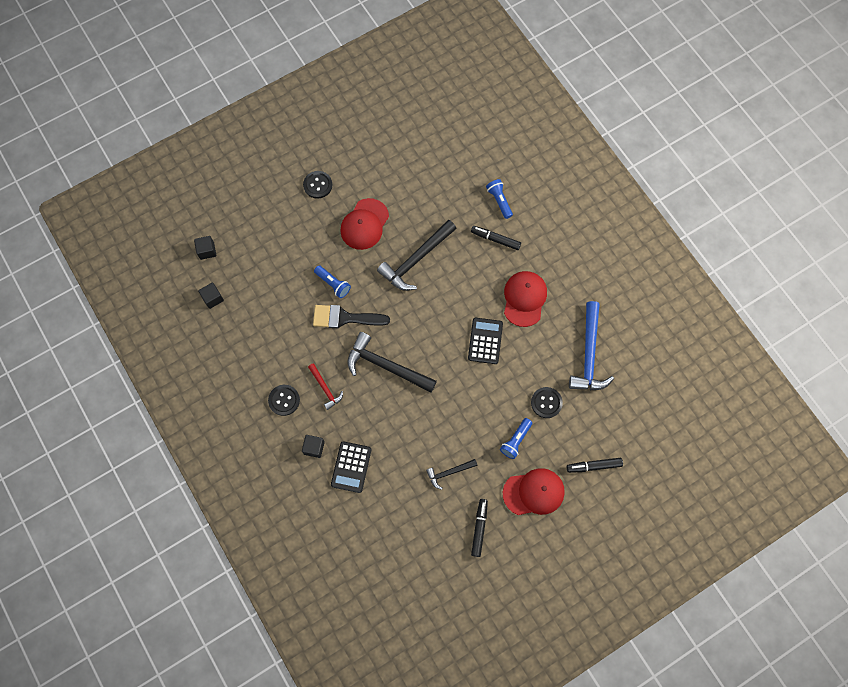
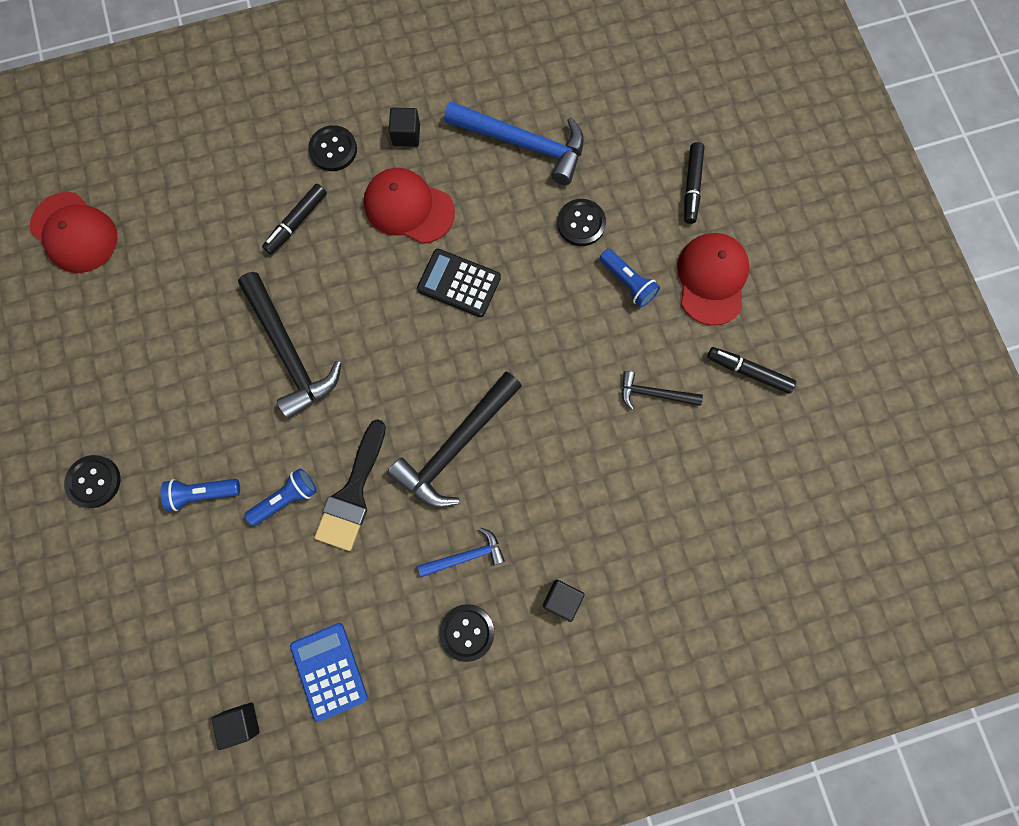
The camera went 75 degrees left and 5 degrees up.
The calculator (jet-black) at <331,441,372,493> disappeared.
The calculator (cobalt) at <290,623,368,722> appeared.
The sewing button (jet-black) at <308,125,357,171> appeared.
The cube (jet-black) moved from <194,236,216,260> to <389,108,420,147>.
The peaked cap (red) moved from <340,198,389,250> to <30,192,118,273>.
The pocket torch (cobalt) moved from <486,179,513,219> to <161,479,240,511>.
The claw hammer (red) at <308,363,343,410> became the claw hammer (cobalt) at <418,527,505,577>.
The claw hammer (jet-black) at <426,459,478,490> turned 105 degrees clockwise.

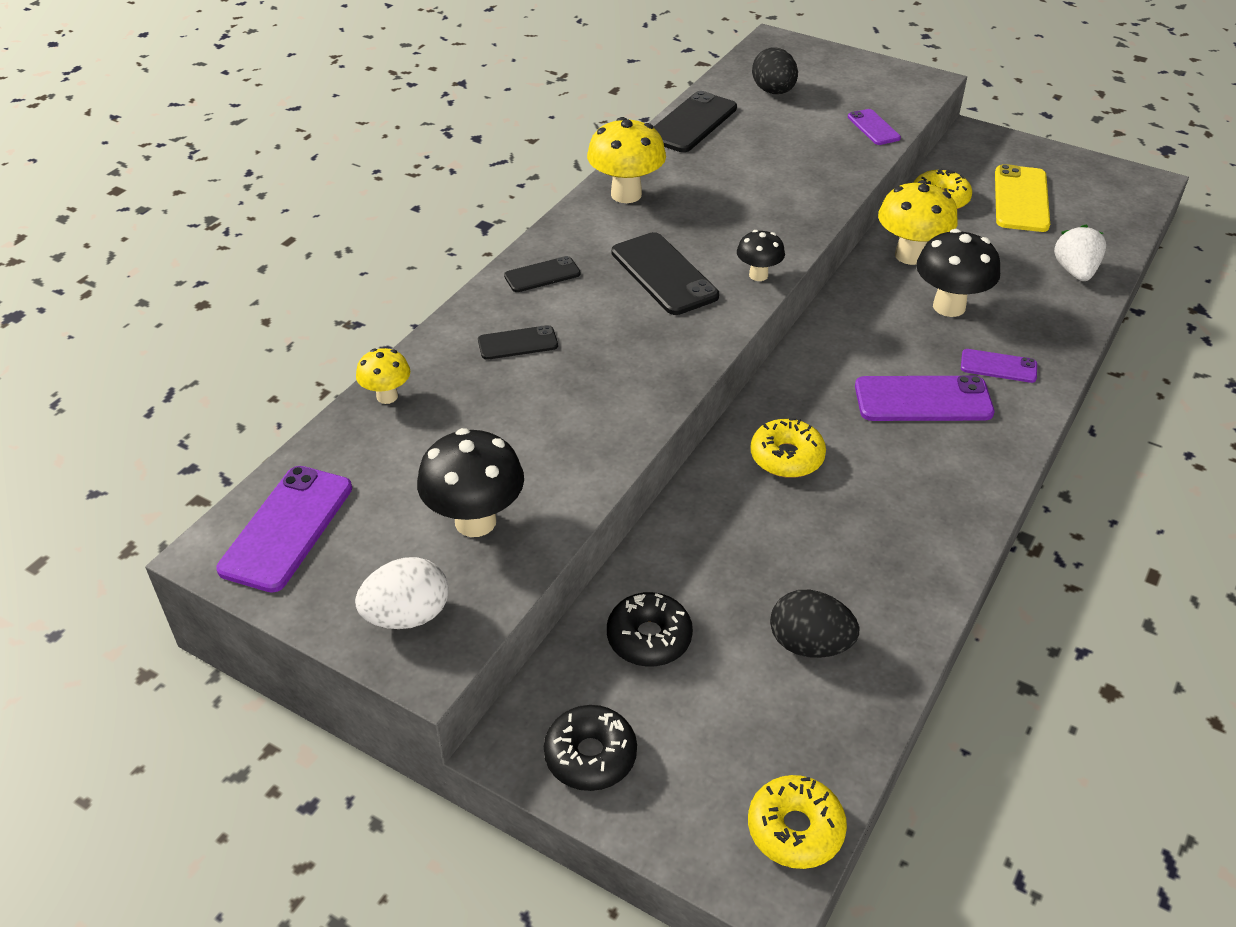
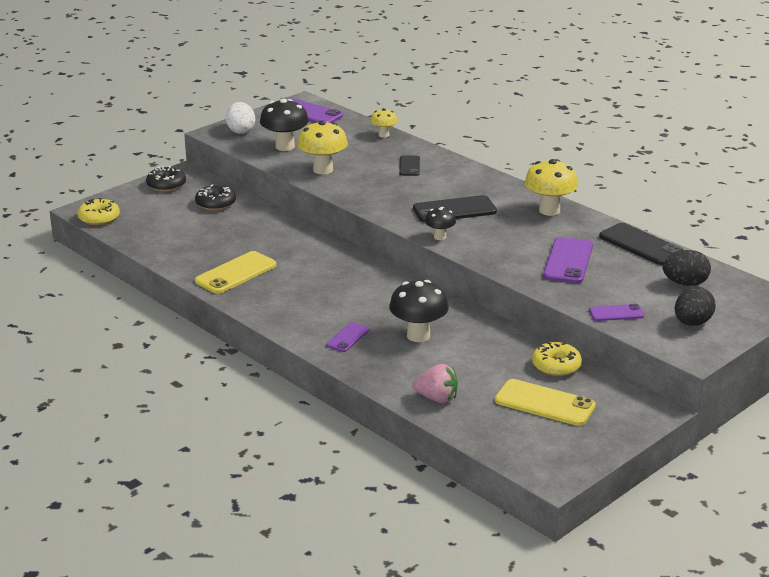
The camera went 105 degrees right and 15 degrees down.
The phone (jet-black) at <504,256,581,292> disappeared.
The doughnut (bright yellow) at <751,418,826,478> disappeared.
The phone (bright yellow) at <195,251,277,294> appeared.
The toy egg (jet-black) moved from <770,590,859,658> to <674,287,716,326>.
The phone (violet) moved from <855,375,994,421> to <543,237,593,283>.
The fungus (bright yellow) moved from <878,180,958,265> to <297,120,348,175>.
The toy strawberry (pure white) at <1054,225,1106,281> became the toy strawberry (rose-pink) at <413,364,458,403>.

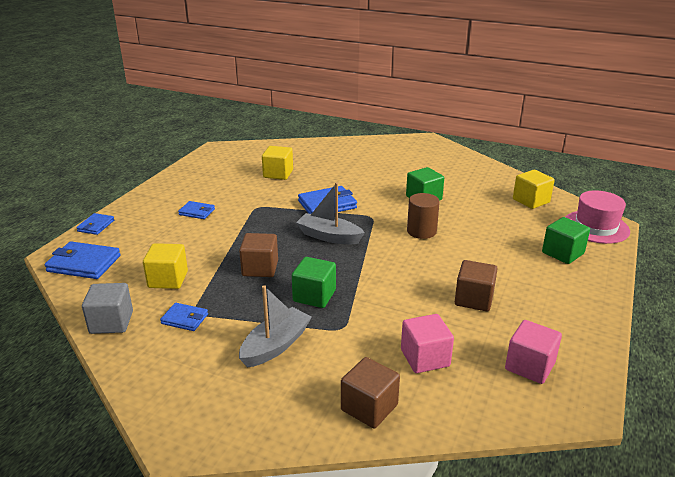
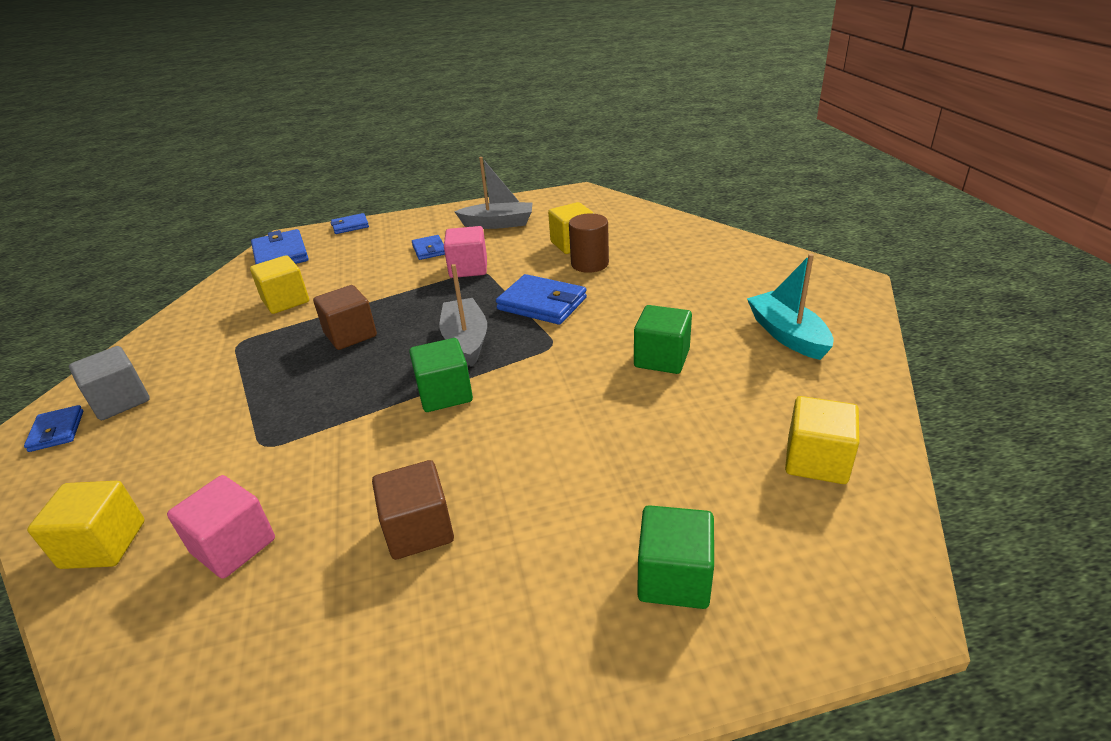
The camera went 55 degrees right and 5 degrees up.
The tall hat (rose-pink) at <565,190,630,244> disappeared.
The sailboat (teal) at <747,254,833,360> appeared.
The cube (gray) moved from <82,283,133,334> to <69,346,150,420>.
The billfold (cobalt) moved from <160,303,208,331> to <24,405,83,452>.
The sailboat (gray) moved from <239,285,312,368> to <454,157,533,229>.
The cube (green) moved from <292,257,336,308> to <409,338,473,412>.
The solid cylinder (brown) moved from <407,193,440,239> to <569,213,609,273>.
The cube (rose-pink) moved from <505,320,562,384> to <444,226,487,278>.
The cube (brown) at <341,357,400,428> became the cube (bright yellow) at <27,481,145,569>.

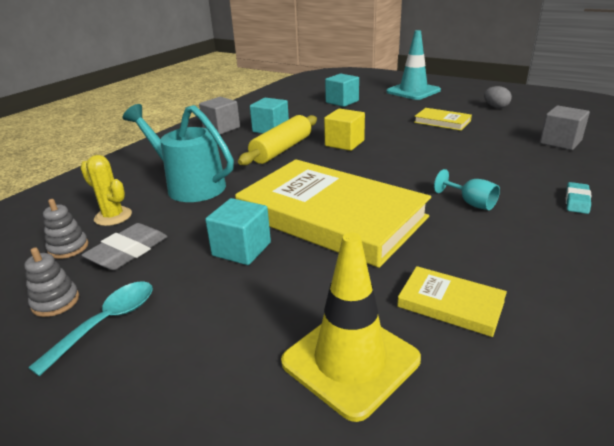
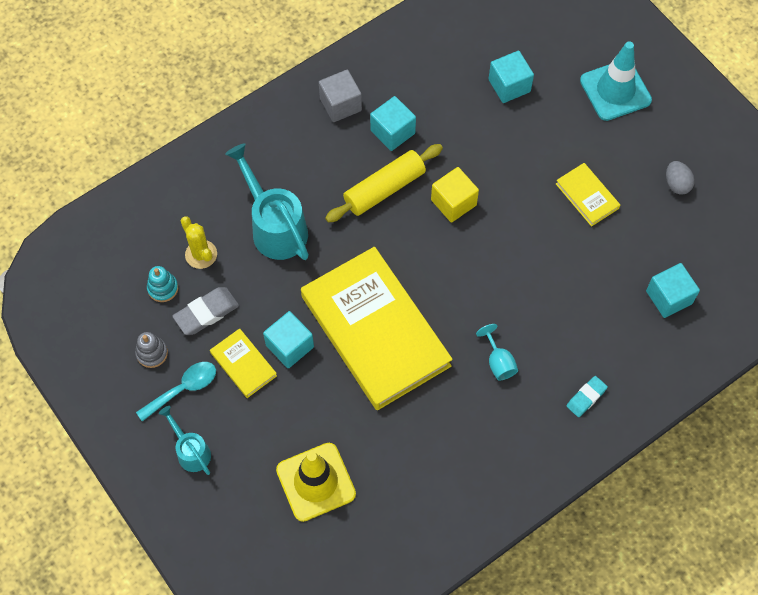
The camera went 20 degrees right and 35 degrees up.
The sprinkling can (teal) at <159,406,211,475> appeared.
The book (bright yellow) moved from <397,266,507,337> to <210,328,277,398>.
The stacking rings (gray) at <43,199,88,259> became the stacking rings (teal) at <147,266,178,302>.
The cube (gray) at <540,106,590,150> became the cube (teal) at <646,263,700,318>.

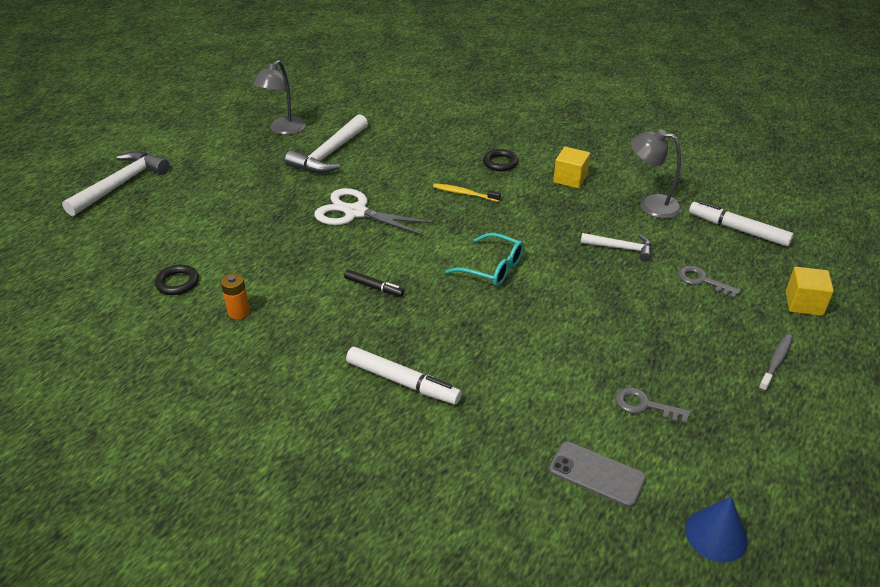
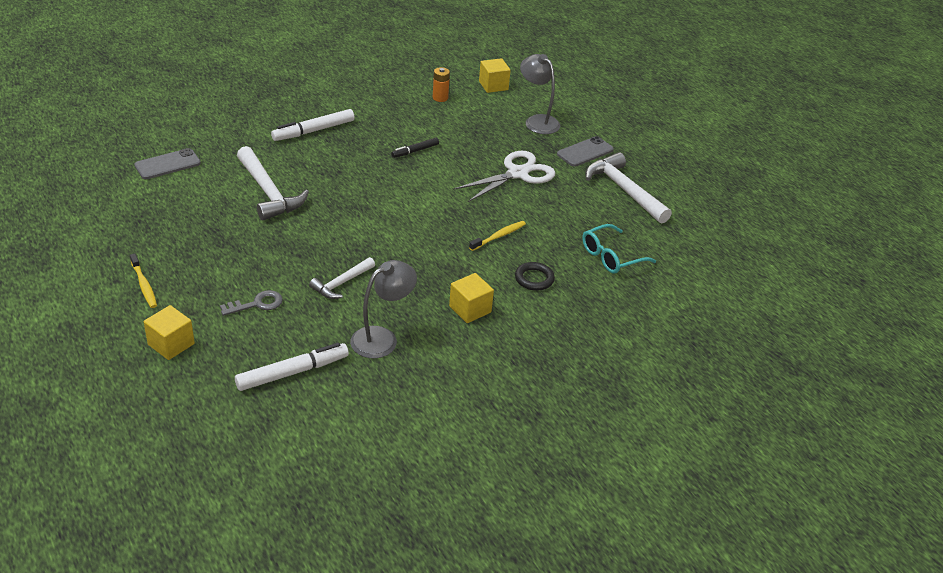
The camera went 115 degrees right and 0 degrees up.
The key (gray) at <616,387,691,424> disappeared.
The cone shape (cobalt) at <685,497,748,562> disappeared.
The phone (gray) at <557,136,614,167> appeared.
The claw hammer (pure white) moved from <62,151,170,216> to <237,146,309,220>.
The reading lamp (gray) moved from <253,60,306,135> to <520,54,561,134>.
The spectacles (teal) moved from <446,233,524,286> to <582,224,656,274>.
The torus (jet-black) at <155,265,199,295> was replaced by the cube (bright yellow) at <479,58,511,93>.
The toothbrush (gray) at <759,334,793,392> became the toothbrush (bright yellow) at <130,253,157,308>.

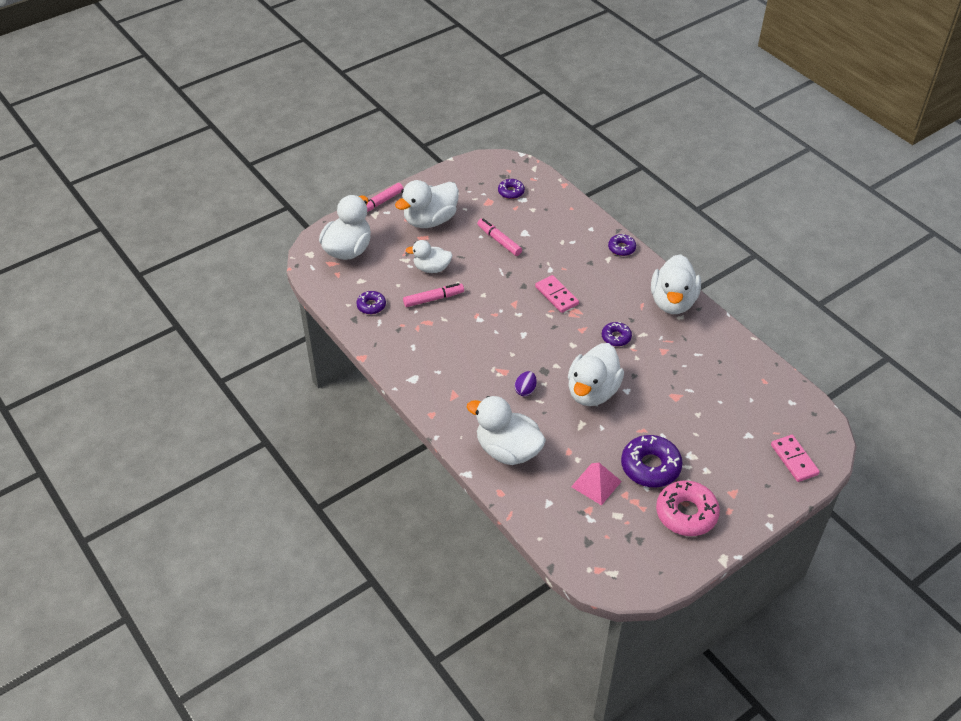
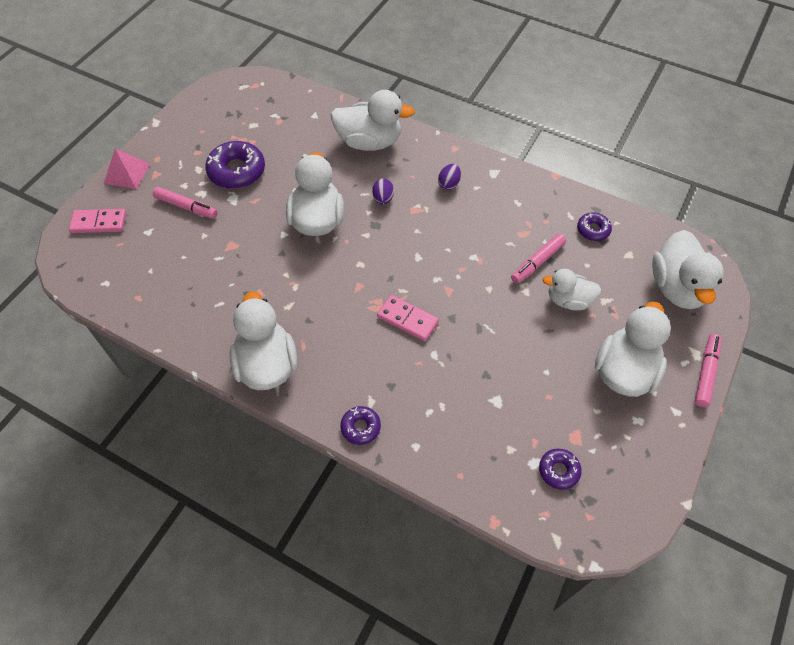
The camera went 155 degrees right and 10 degrees up.
The doughnut (violet) at <602,322,632,346> disappeared.
The doughnut (rose-pink) at <656,481,720,536> disappeared.
The toy egg (violet) at <438,164,461,190> appeared.
The marker pen (rose-pink) moved from <477,218,522,256> to <153,187,218,219>.
The solid pyramid (rose-pink) moved from <571,463,622,506> to <104,148,150,189>.
The duck (pure white) at <406,240,453,273> turned 150 degrees counterclockwise.
The domino piece (rose-pink) at <771,435,820,482> turned 45 degrees counterclockwise.

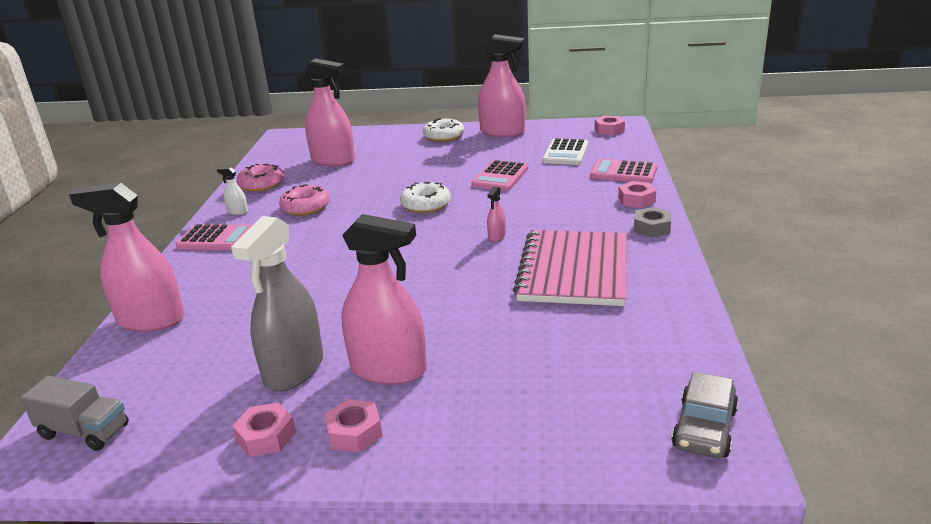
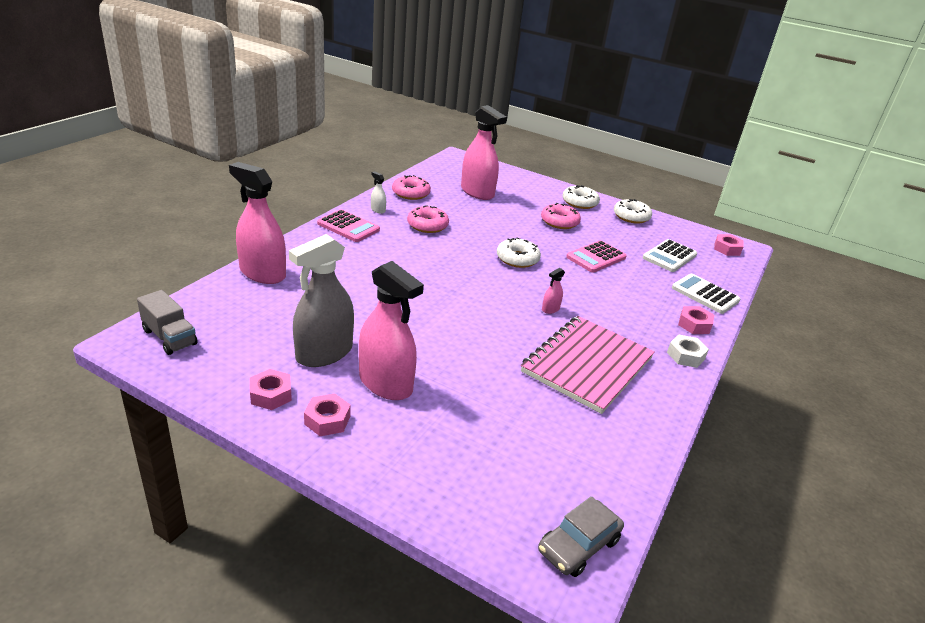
The camera went 20 degrees right and 5 degrees up.
The doughnut (rose-pink) at <541,203,581,229> appeared.
The spray bottle (rose-pink) at <478,34,525,137> was replaced by the doughnut (pure white) at <614,199,652,224>.
The calculator (rose-pink) at <590,159,657,183> became the calculator (pure white) at <672,274,740,314>.
The hexagon nut (gray) at <634,207,672,238> became the hexagon nut (pure white) at <667,335,709,368>.

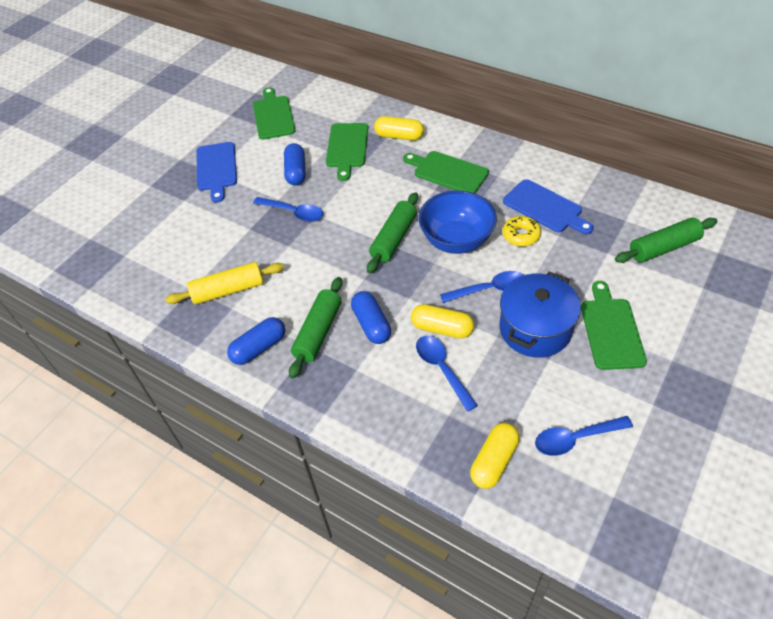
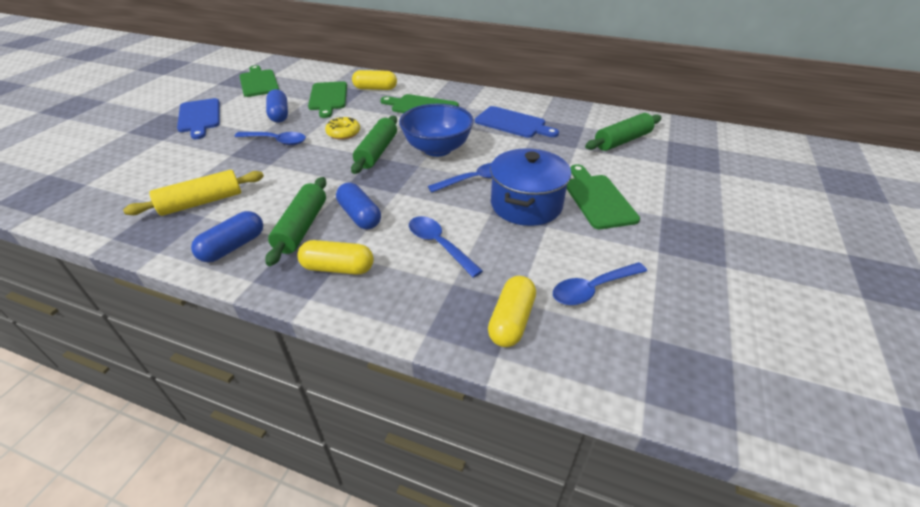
The camera went 15 degrees left and 10 degrees down.
The pill shape (bright yellow) moved from <411,304,474,338> to <297,240,374,274>.
The doughnut (bright yellow) moved from <503,216,541,247> to <325,117,360,140>.

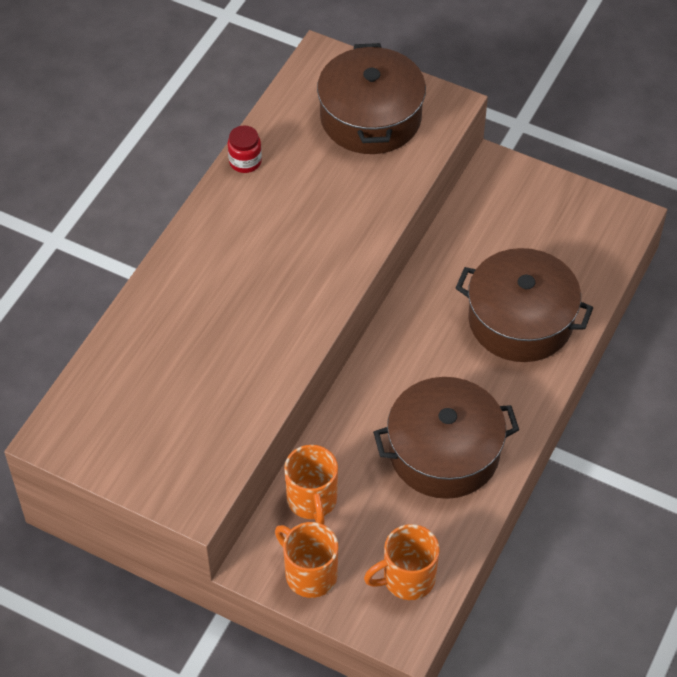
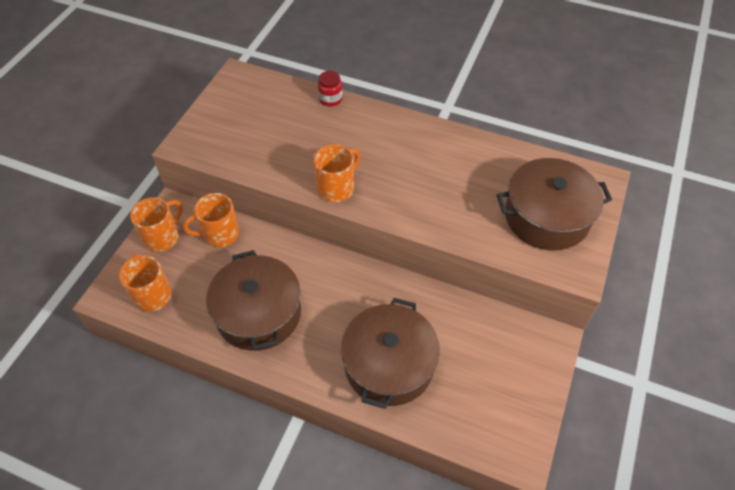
The camera went 85 degrees right and 0 degrees up.
The mug (orange-coloured) at <314,144,361,202> appeared.
The jar (red) moved from <228,125,262,173> to <318,71,342,106>.

